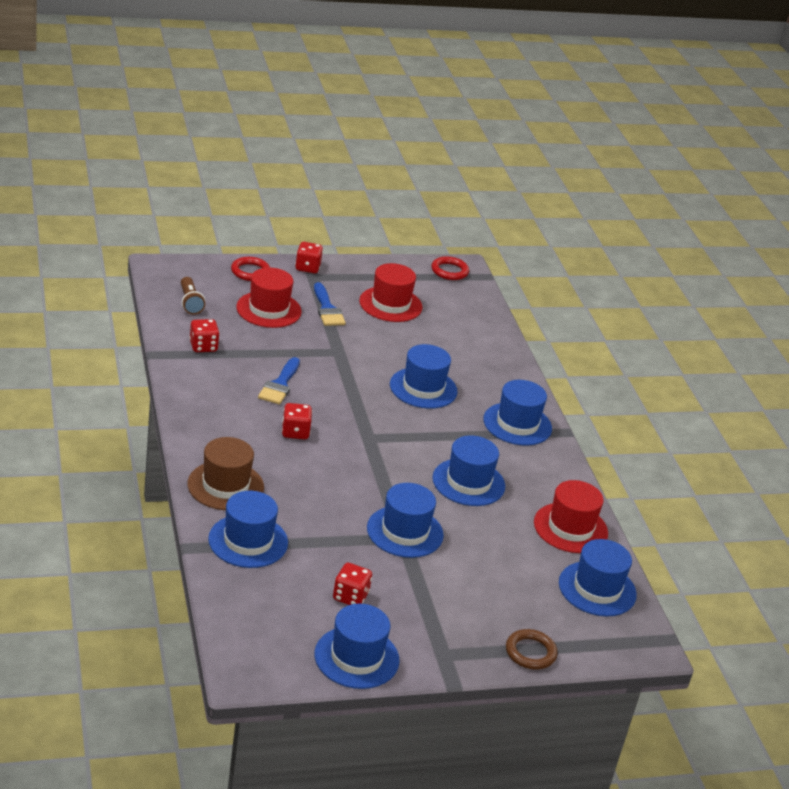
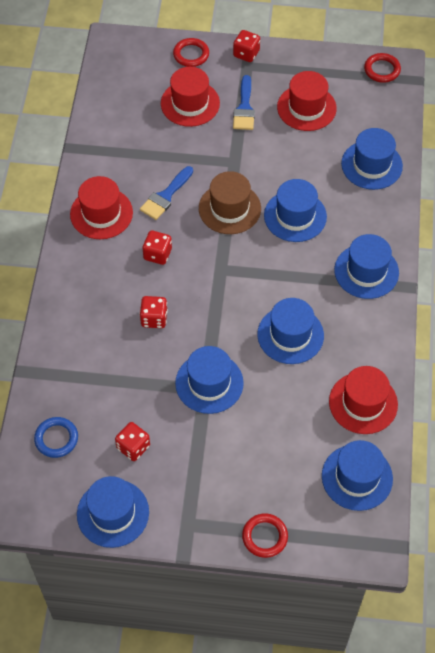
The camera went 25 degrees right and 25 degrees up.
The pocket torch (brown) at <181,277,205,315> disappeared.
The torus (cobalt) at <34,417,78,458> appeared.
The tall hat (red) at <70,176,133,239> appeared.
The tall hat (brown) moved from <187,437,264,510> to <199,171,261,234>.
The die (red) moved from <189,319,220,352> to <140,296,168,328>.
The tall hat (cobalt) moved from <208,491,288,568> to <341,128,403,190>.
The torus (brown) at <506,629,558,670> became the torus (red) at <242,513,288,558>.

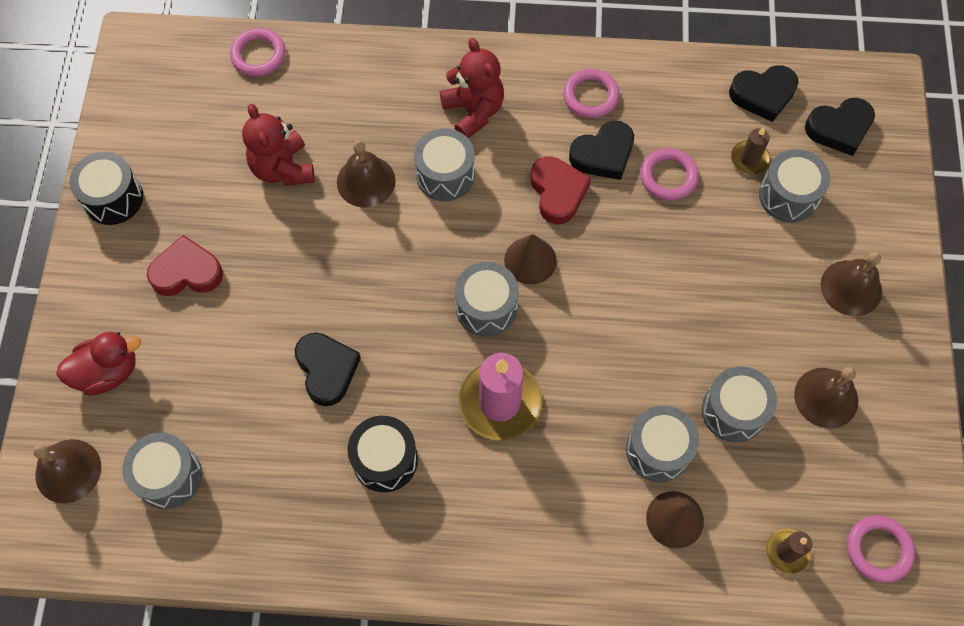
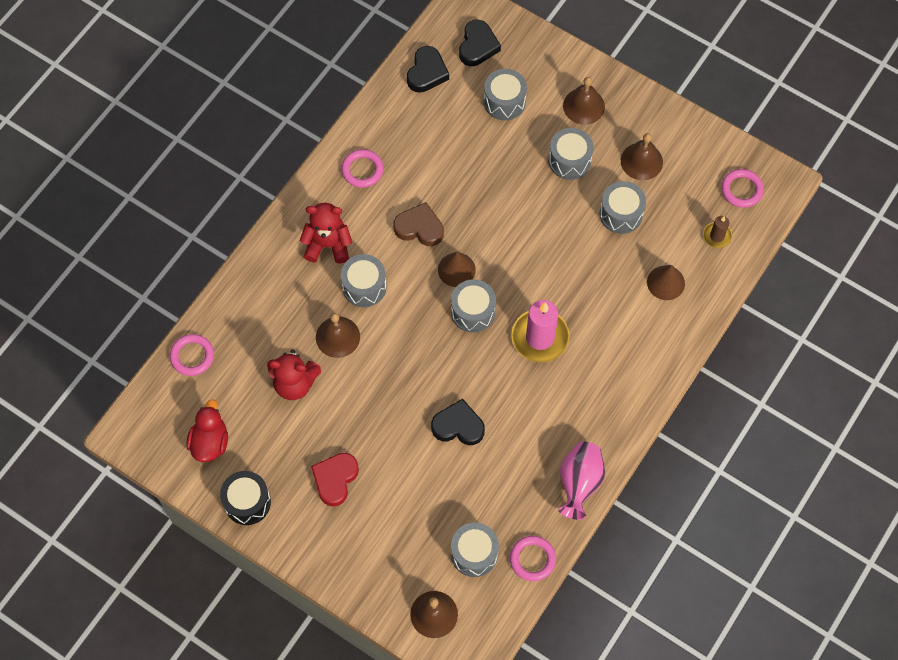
The camera went 60 degrees left and 0 degrees up.
The snare drum (jet-black) at <347,416,418,492> disappeared.
The heart shape (jet-black) at <569,121,634,180> disappeared.
The wax candle (brown) at <731,127,771,174> disappeared.
The flower vase (rose-pink) at <558,442,605,520> appeared.
The duck (red) moved from <56,332,141,396> to <187,399,228,462>.
The snare drum (gray) moved from <626,405,699,482> to <549,128,594,180>.
The torus (rose-pink) moved from <640,148,699,201> to <510,536,556,581>.
The heart shape (red) at <530,156,591,224> became the heart shape (brown) at <393,202,444,246>.

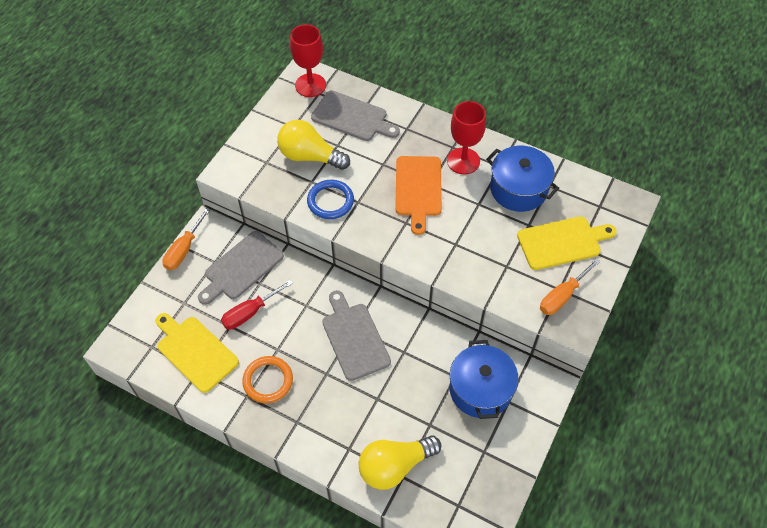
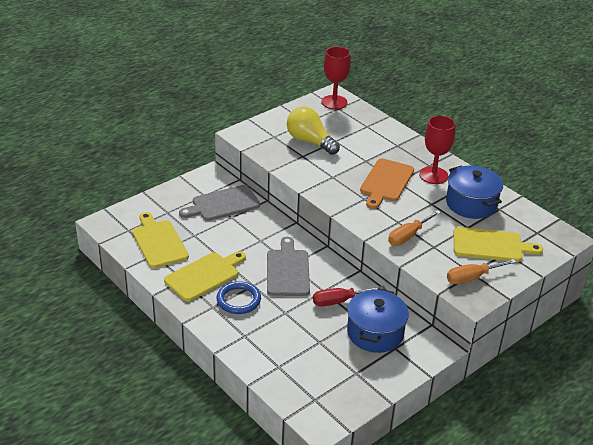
The camera went 20 degrees right and 20 degrees down.
The bread board (gray) at <311,90,400,141> disappeared.
The bulb (bright yellow) at <358,435,441,490> disappeared.
The screwdriver (orange-coloured) moved from <162,208,210,270> to <388,210,441,246>.
The screwdriver (red) moved from <221,280,293,329> to <313,286,385,306>.
The torus (cobalt) moved from <307,180,354,219> to <217,281,261,314>.
The torus (orange-coloured) at <242,356,293,403> was replaced by the bread board (bright yellow) at <164,251,246,302>.

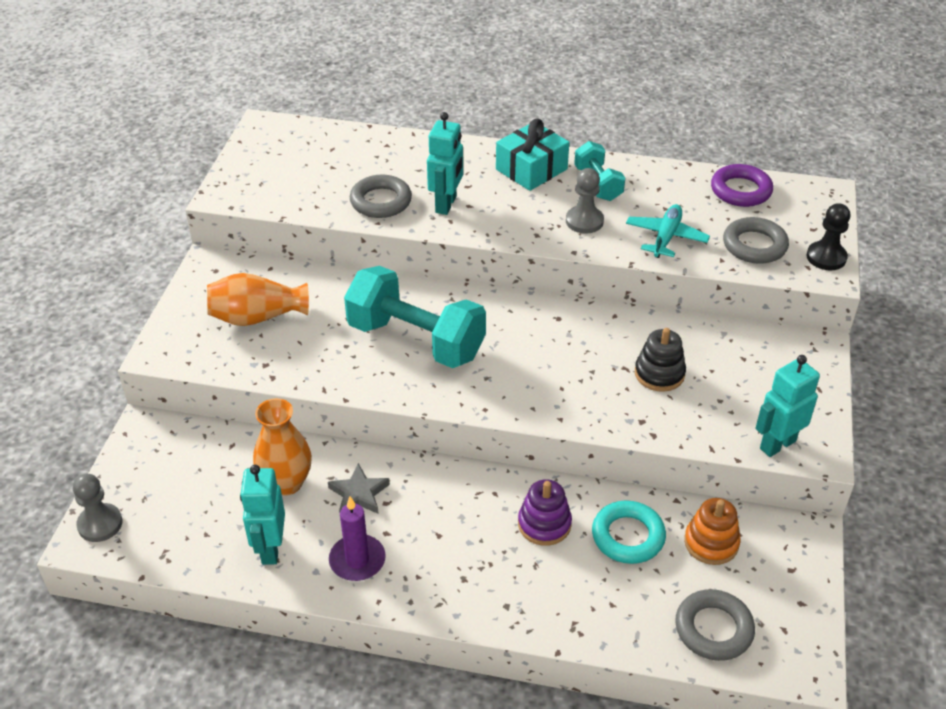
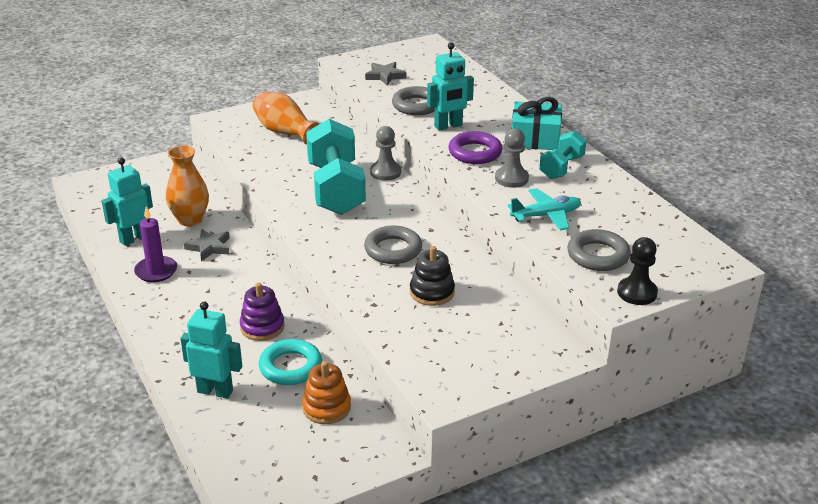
The camera went 50 degrees right and 10 degrees down.
The star shape (gray) at <365,62,406,86> appeared.
The chess pawn (gray) moved from <73,474,122,542> to <370,126,401,181>.
The torus (gray) moved from <675,589,755,661> to <364,226,422,264>.
The torus (violet) moved from <711,164,773,207> to <448,131,502,164>.
The robot figure (teal) moved from <755,355,820,457> to <180,302,242,399>.

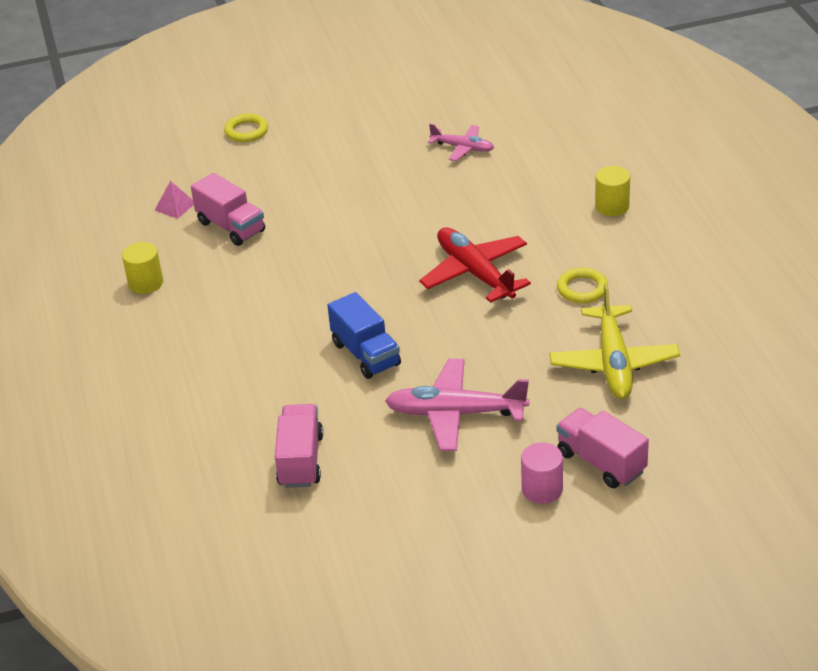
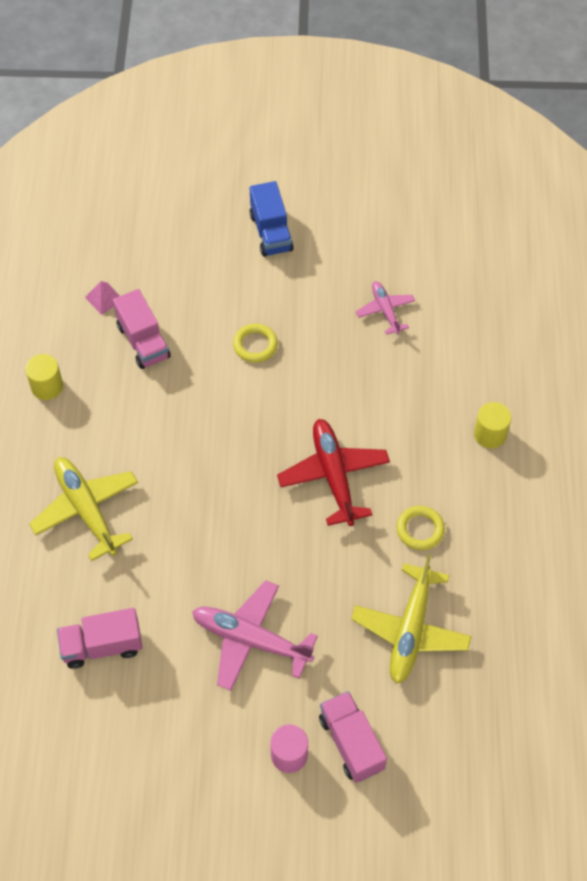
The camera went 15 degrees right and 20 degrees up.
The plane (bright yellow) at <29,457,138,561> appeared.
The torus (bright yellow) moved from <224,113,268,142> to <233,324,278,363>.
The truck (cobalt) moved from <327,292,401,379> to <249,181,294,257>.
The truck (rose-pink) at <275,404,323,488> turned 120 degrees counterclockwise.
The plane (rose-pink) at <428,124,494,161> turned 150 degrees counterclockwise.

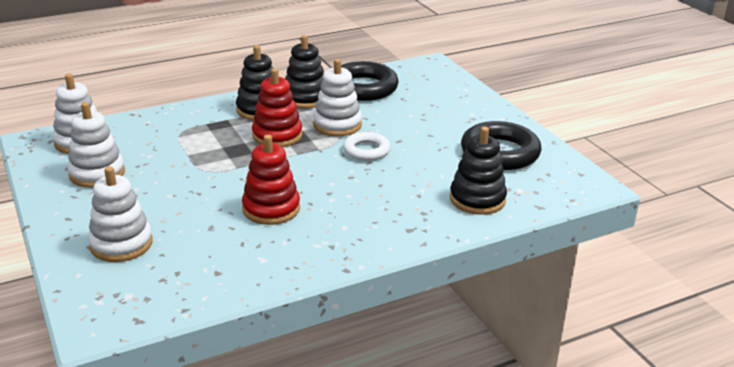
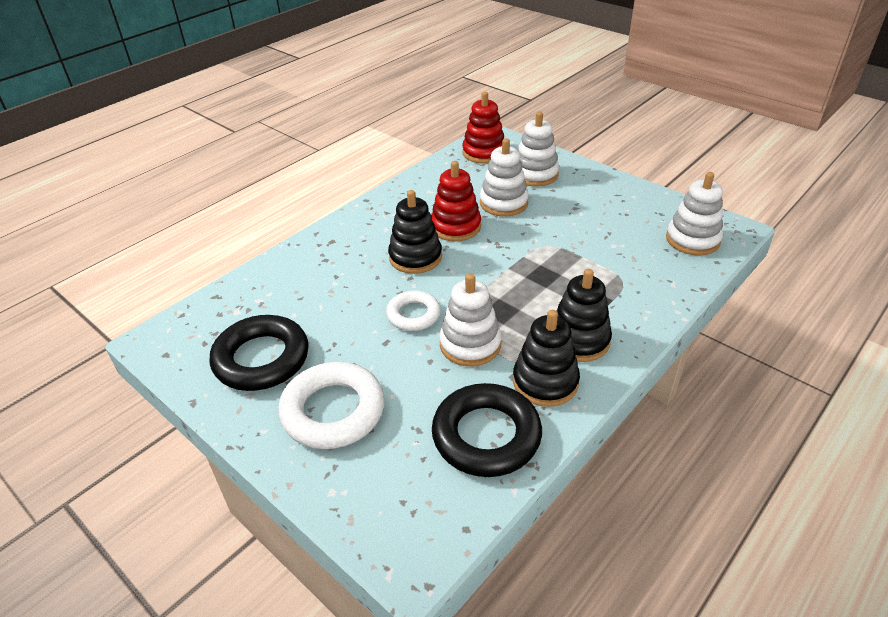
The camera went 160 degrees right and 10 degrees up.
The torus (pure white) at <278,362,384,449> appeared.
The stacking rings (pure white) moved from <67,102,125,188> to <480,138,529,217>.
The stacking rings (red) moved from <252,68,302,147> to <462,92,504,164>.
The stacking rings (jet-black) moved from <450,127,507,215> to <388,190,442,274>.

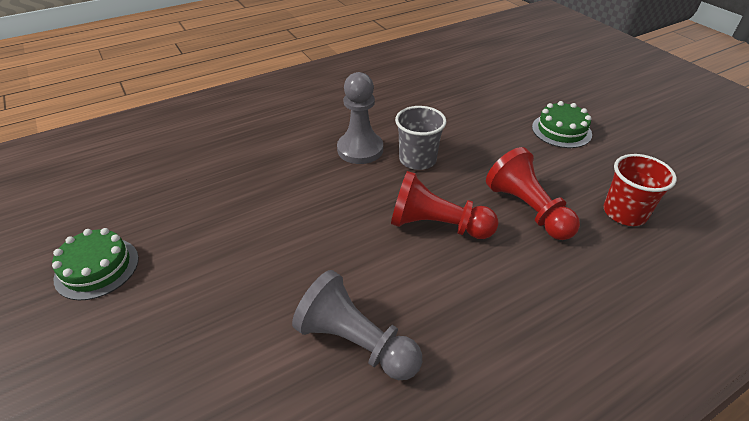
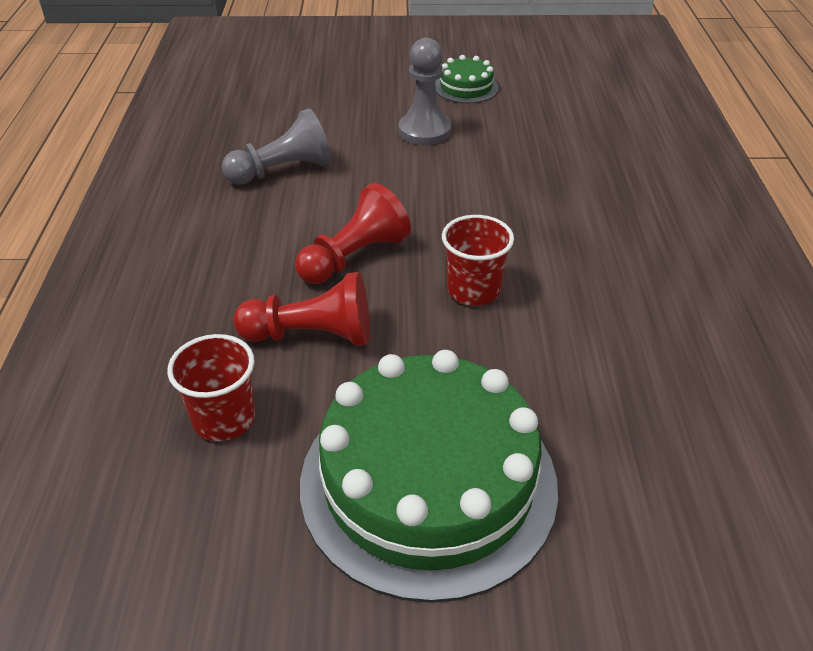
The camera went 120 degrees right and 0 degrees up.
The chess pawn (gray) moved from <337,72,383,164> to <399,38,451,145>.
The beaker (gray) at <395,106,447,170> became the beaker (red) at <442,215,514,305>.
The gateau (green) at <532,101,592,148> changed to 2.29 times the size.

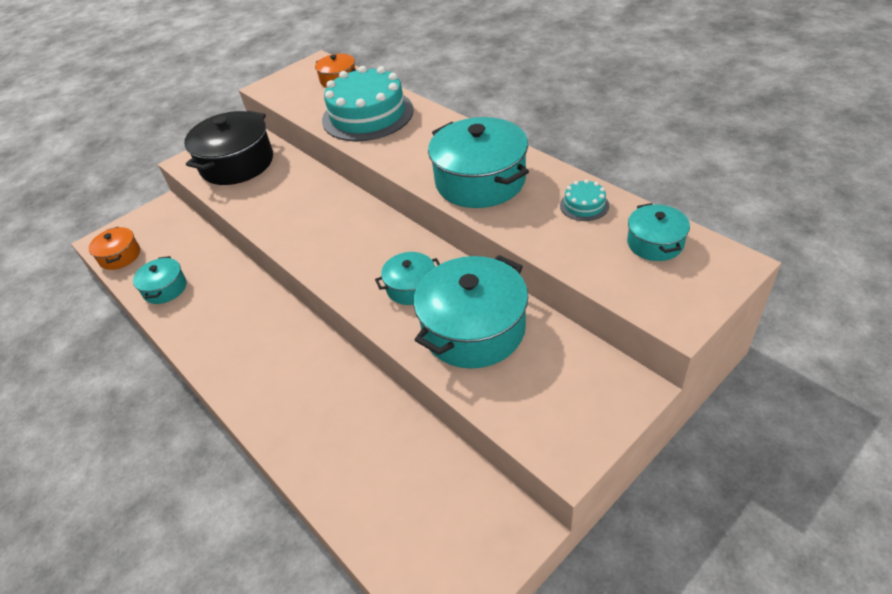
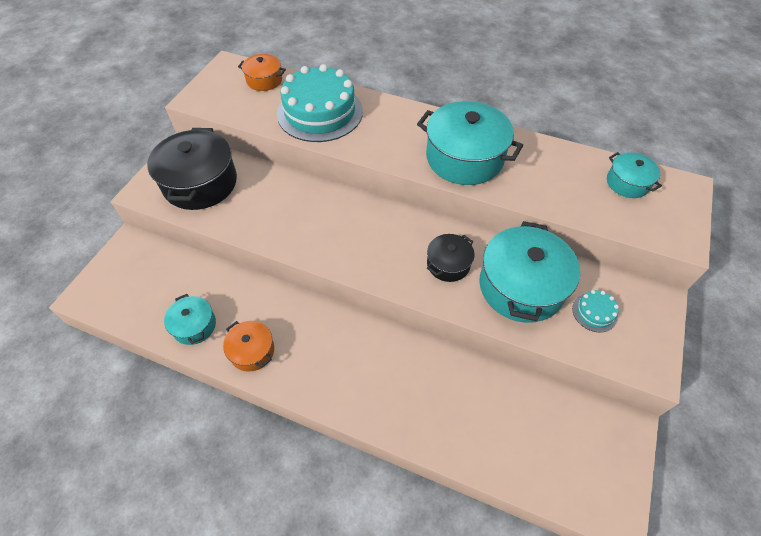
The camera went 30 degrees left and 10 degrees up.
The cooking pot (orange-coloured) moved from <89,227,140,270> to <223,321,274,372>.
The gateau (teal) moved from <560,179,609,221> to <572,290,619,332>.
The cooking pot (teal) at <375,252,440,305> became the cooking pot (jet-black) at <427,234,475,282>.

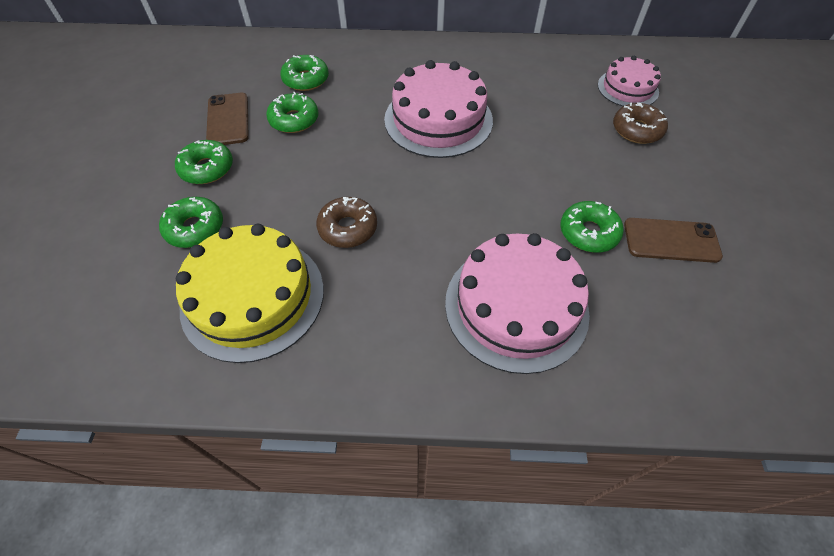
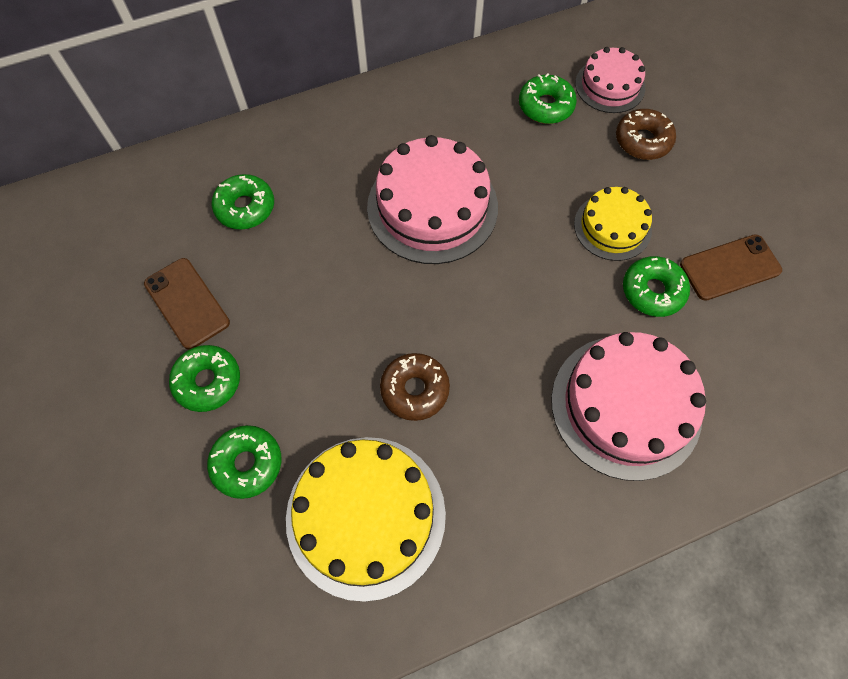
The camera went 25 degrees left and 10 degrees up.
The gateau (bright yellow) at <574,187,652,261> appeared.
The doughnut (green) moved from <266,92,319,133> to <519,73,577,124>.

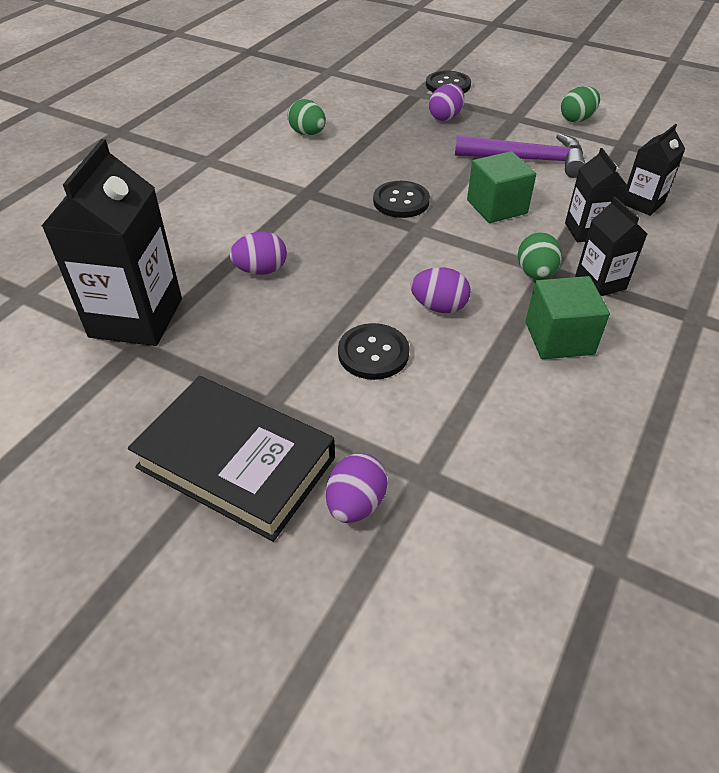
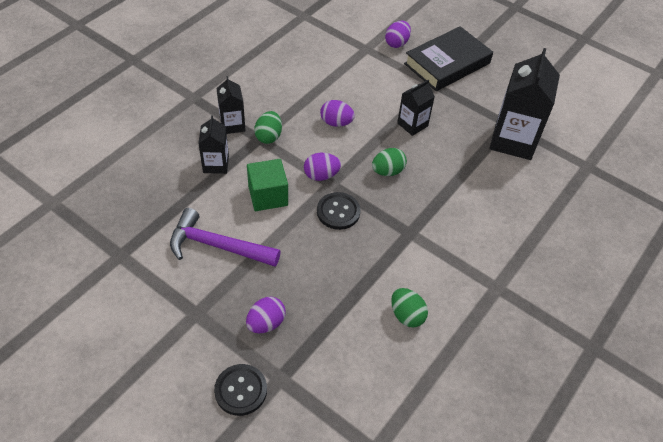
The camera went 175 degrees left and 5 degrees up.
The sewing button (jet-black) at <338,323,410,380> disappeared.
The cube (green) at <526,276,610,359> disappeared.
The toy egg (violet) moved from <230,231,287,275> to <304,153,341,181>.
The toy egg (green) moved from <561,86,600,122> to <372,148,407,176>.
The juice carton (jet-black) moved from <621,124,685,216> to <397,80,435,136>.
The book (jet-black) at <128,376,335,542> turned 75 degrees counterclockwise.

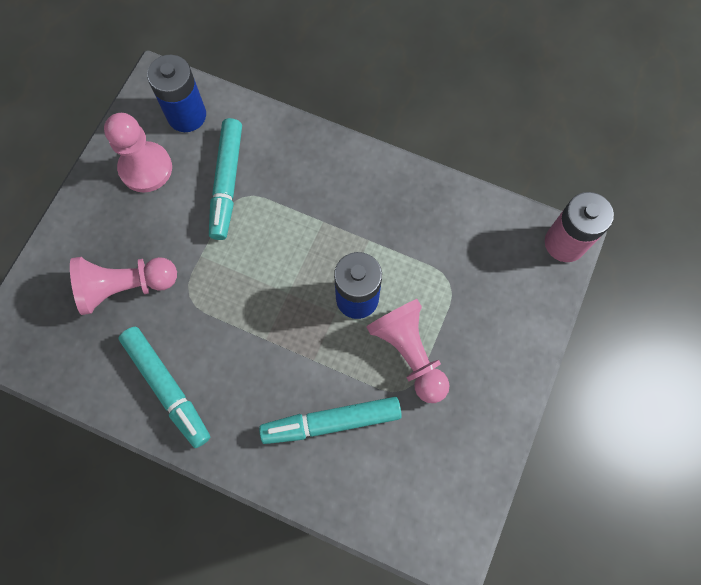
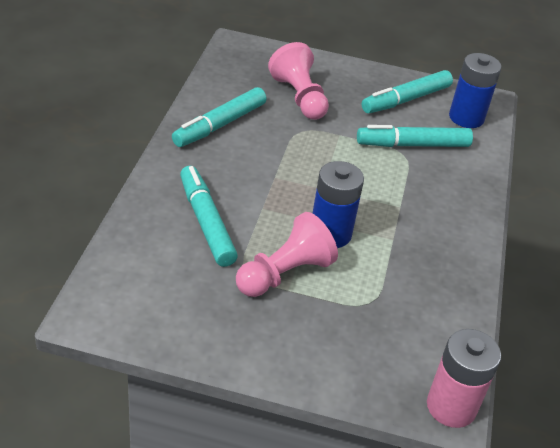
The camera went 75 degrees right and 30 degrees down.
The chess pawn (rose-pink) at <104,113,172,193> was replaced by the marker pen (teal) at <362,70,453,113>.

